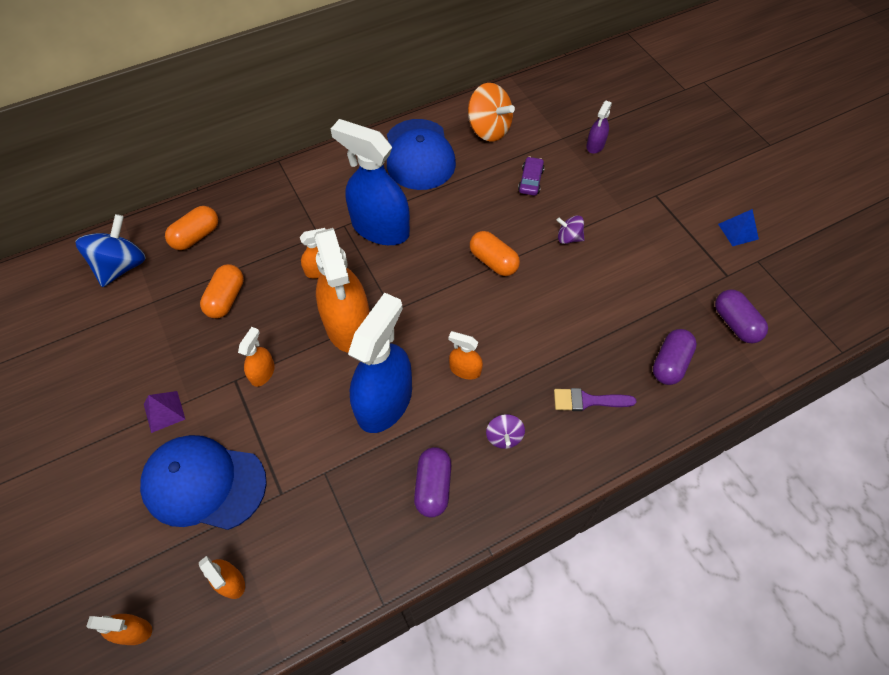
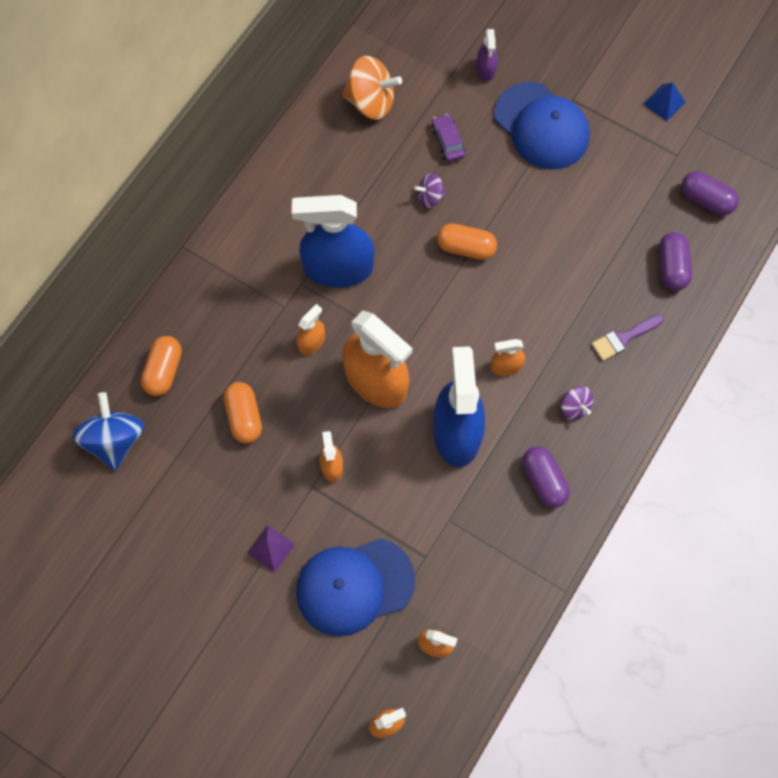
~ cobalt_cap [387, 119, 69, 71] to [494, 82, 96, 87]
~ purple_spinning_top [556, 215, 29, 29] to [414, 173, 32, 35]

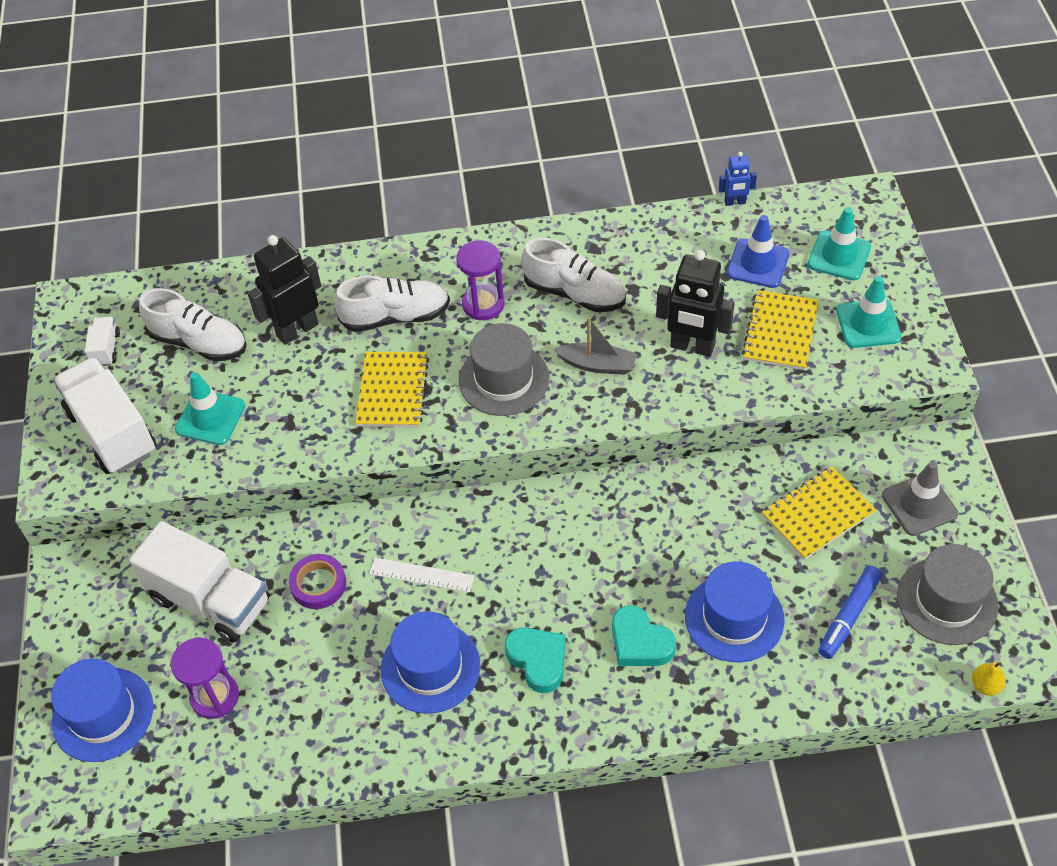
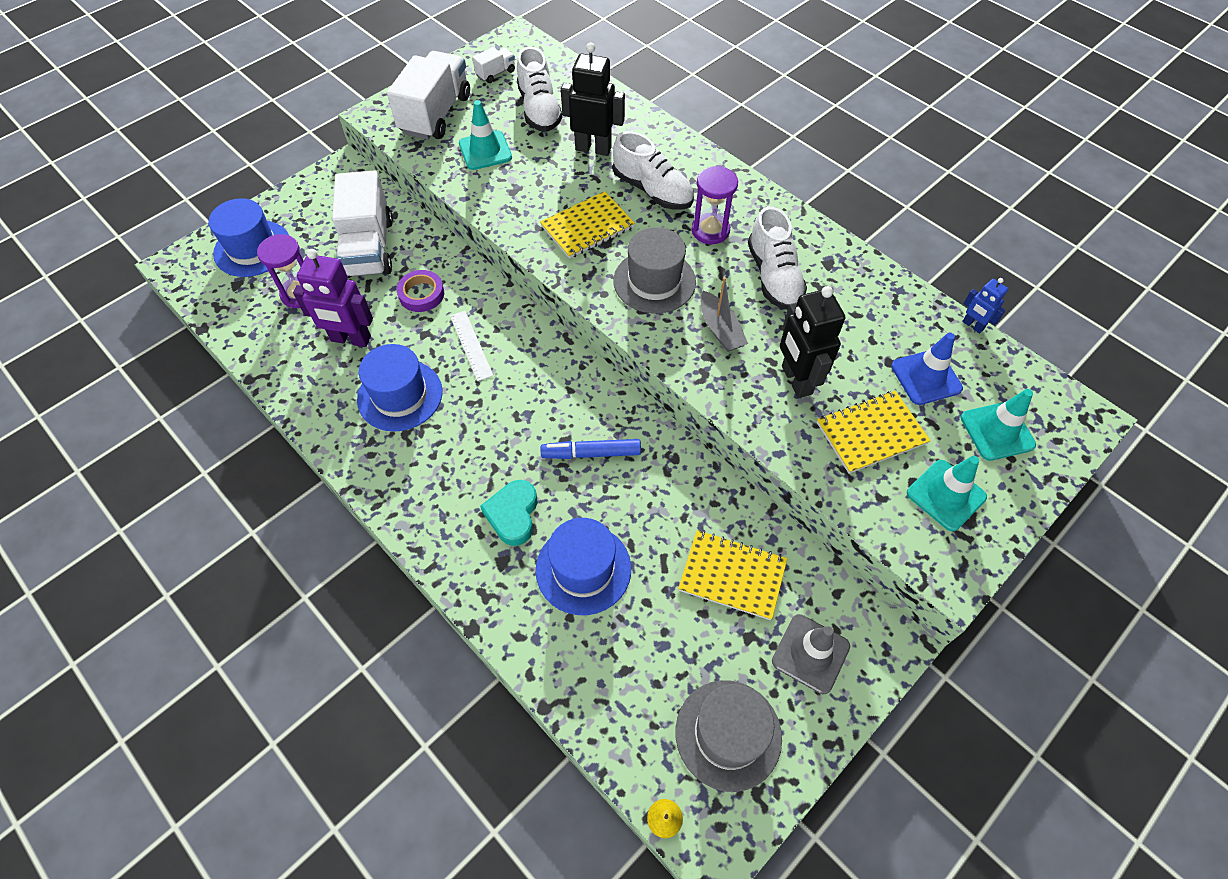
- turquoise_heart_shape [505, 627, 60, 66]
~ cobalt_marker [818, 565, 64, 94] to [541, 439, 100, 20]
+ purple_toy_robot [293, 249, 80, 98]

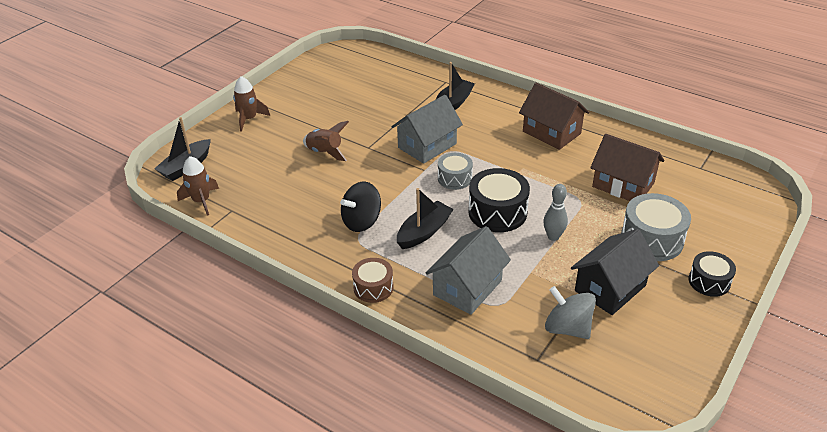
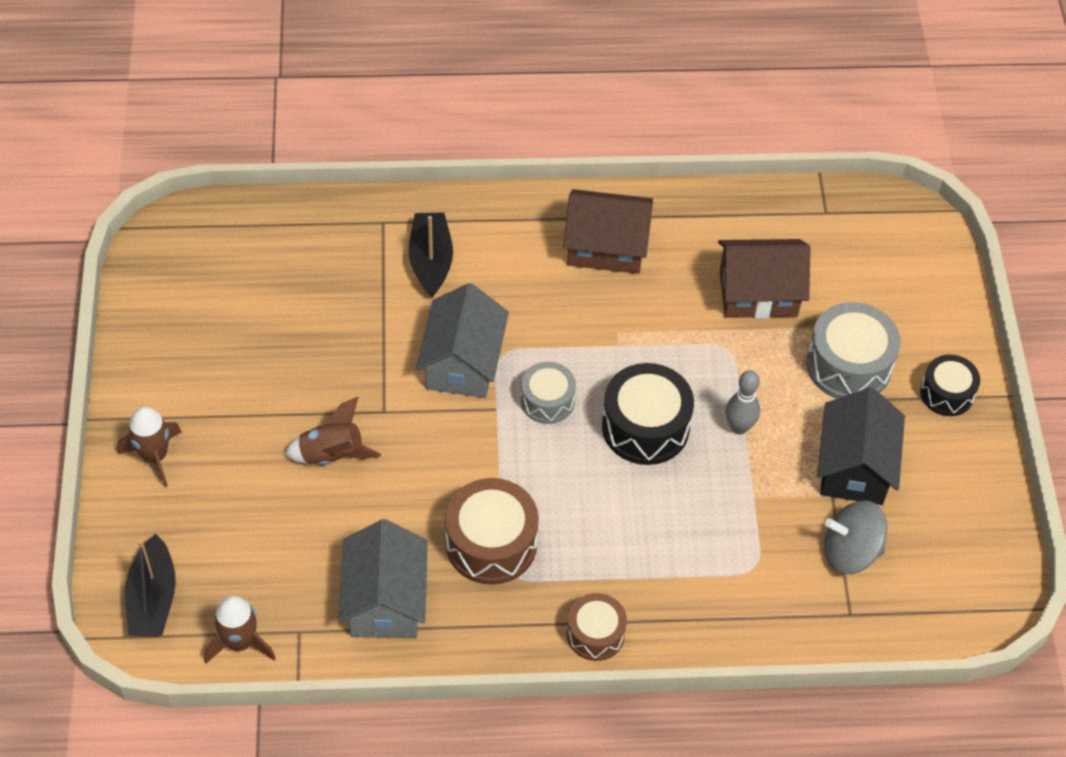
~ ebony_spinning_top [340, 181, 41, 51] to dark_brown_drum [445, 478, 94, 107]
- ebony_sailboat [397, 188, 57, 61]
~ gray_cottage [426, 226, 85, 89] to [339, 519, 89, 119]

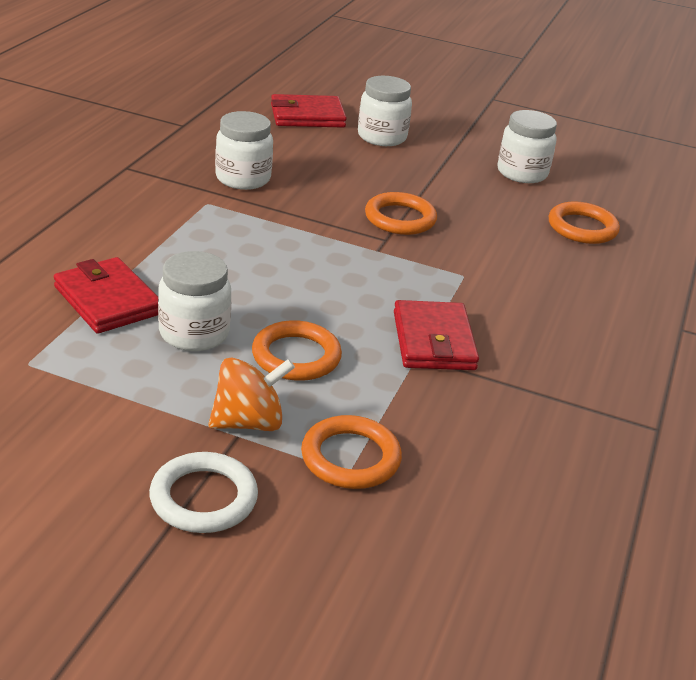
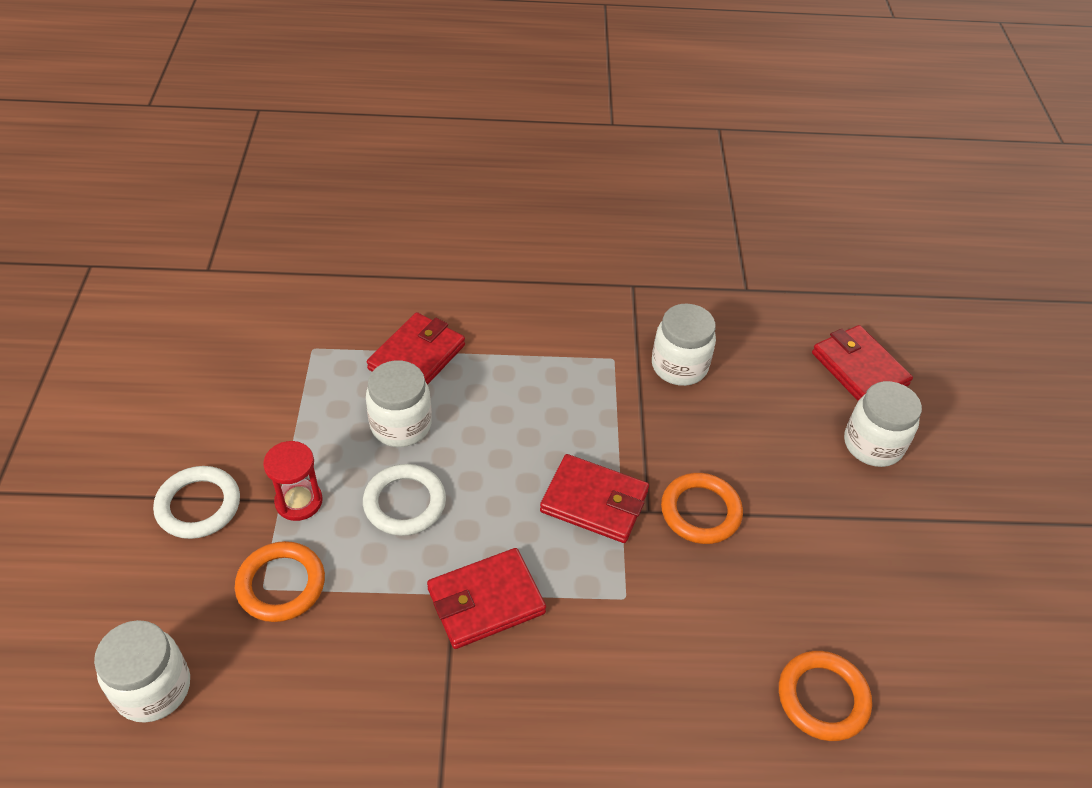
~ bright_orange_spinning_top [208, 357, 87, 74] to crimson_sandglass [263, 441, 60, 80]
~ bright_orange_ring [252, 320, 90, 61] to pure_white_ring [363, 464, 83, 72]
~ pure_white_jam_jar [497, 110, 60, 73] to [94, 620, 96, 103]
+ crimson_card_wallet [540, 454, 109, 89]

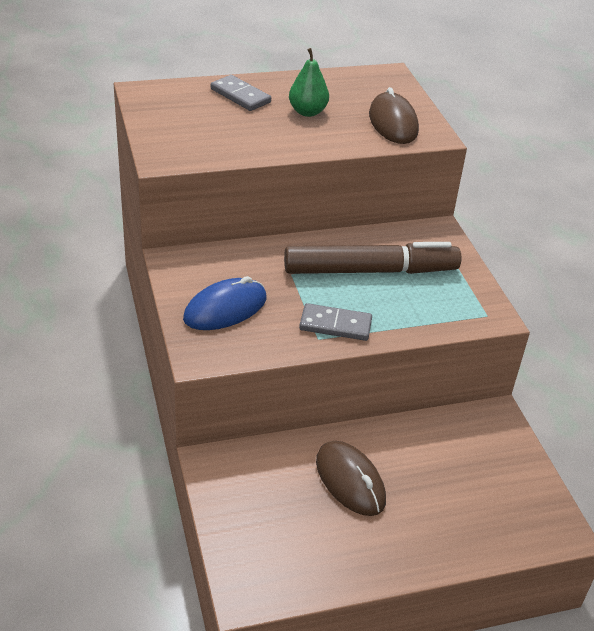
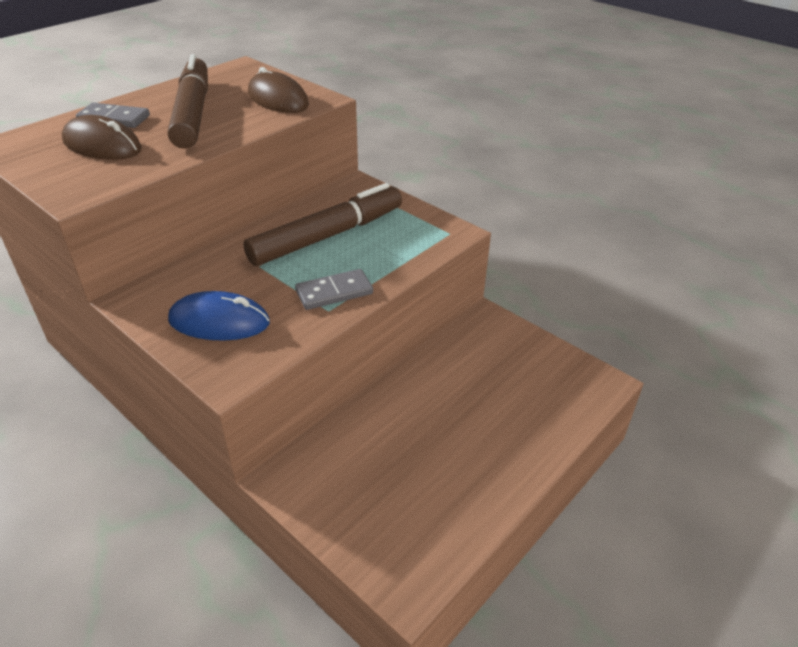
~ cobalt_computer_mouse [183, 276, 84, 54] = [168, 291, 102, 49] 75 degrees clockwise
~ green_toy_pear [289, 48, 40, 69] to dark_brown_marker [168, 54, 40, 95]
~ dark_brown_computer_mouse [316, 441, 70, 75] to [62, 115, 80, 45]

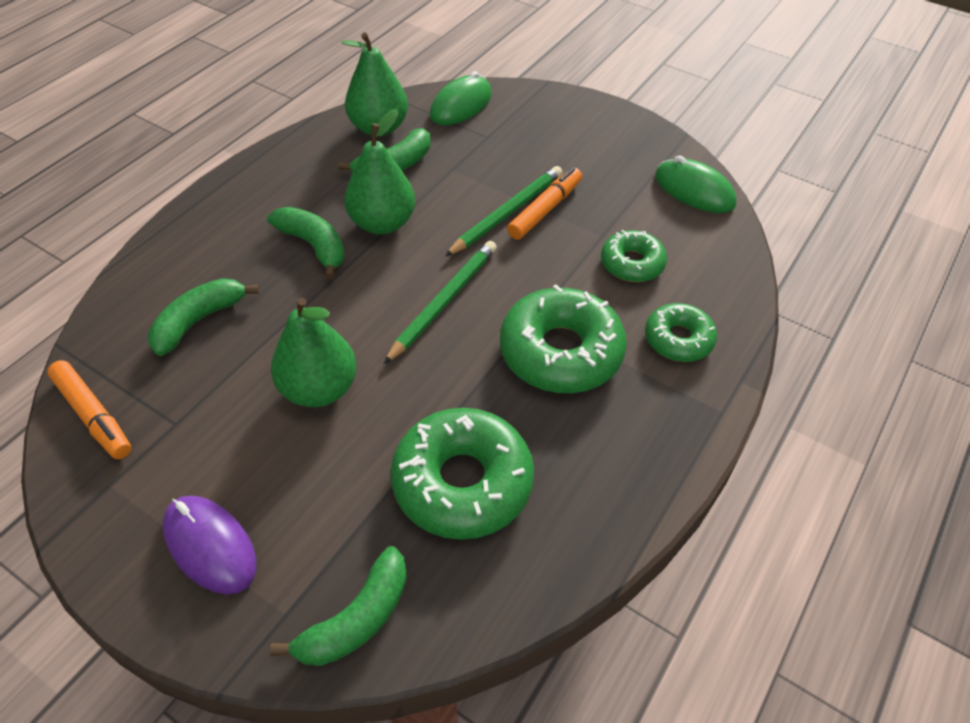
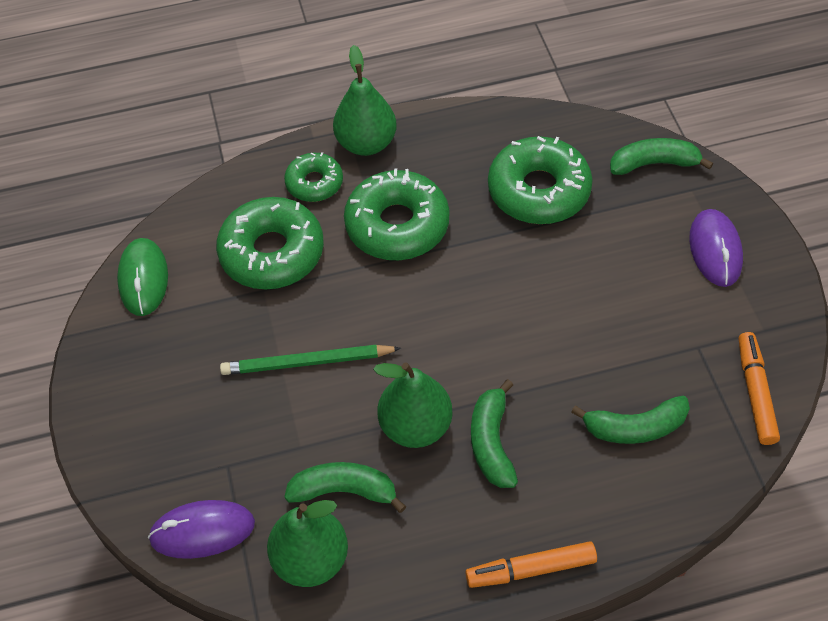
~ green_toy_pear [271, 297, 86, 110] to [333, 45, 64, 111]
- green_wooden_pencil [384, 241, 113, 123]
~ green_computer_mouse [430, 71, 62, 54] to purple_computer_mouse [148, 500, 107, 59]
~ bright_orange_marker [507, 167, 75, 73] to [465, 541, 132, 47]
~ green_doughnut [601, 230, 66, 52] = [216, 197, 108, 93] x1.74

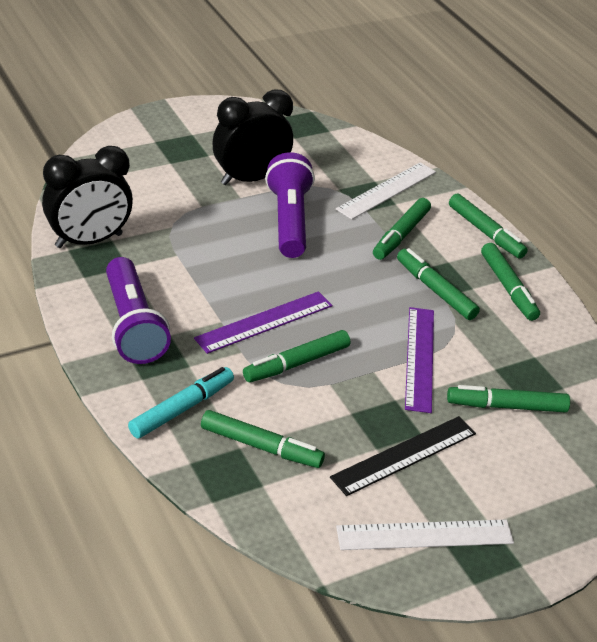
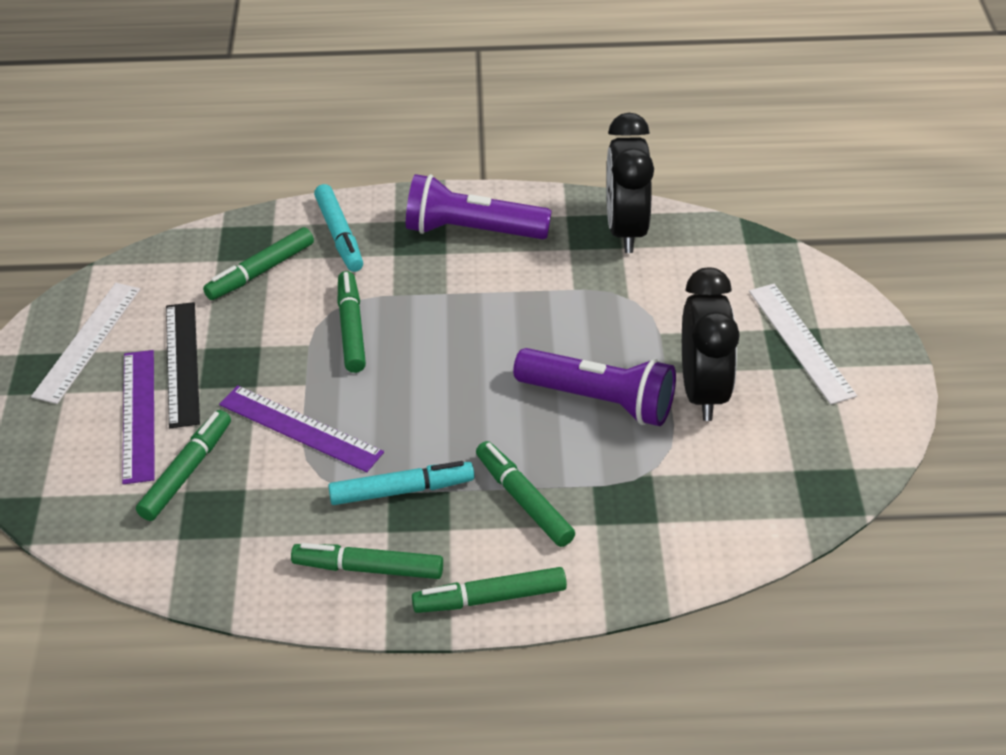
~ purple_measuring_stick [194, 291, 139, 63] to [122, 350, 33, 134]
~ pure_white_measuring_stick [336, 162, 100, 58] to [749, 284, 108, 121]
~ green_marker [397, 248, 83, 72] to turquoise_marker [328, 461, 146, 44]

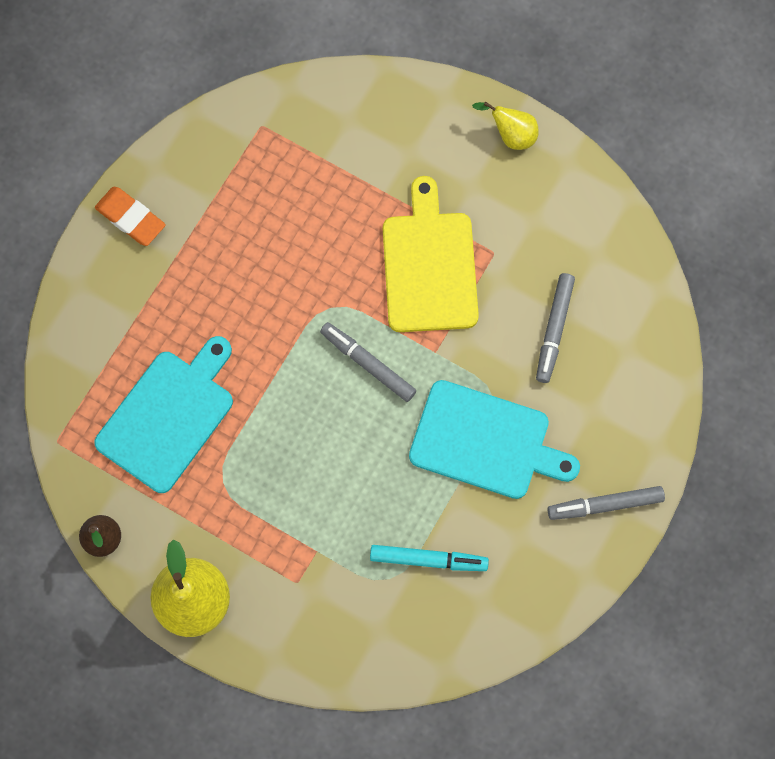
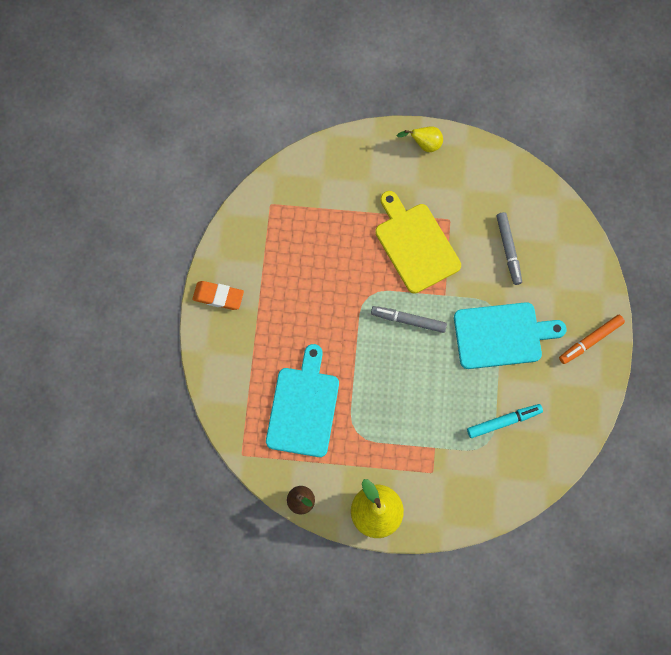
~ gray_marker [547, 486, 118, 34] to bright_orange_marker [559, 315, 66, 49]

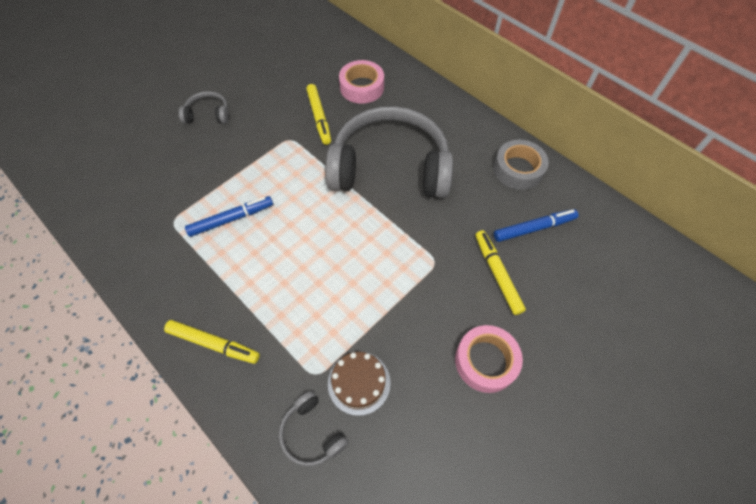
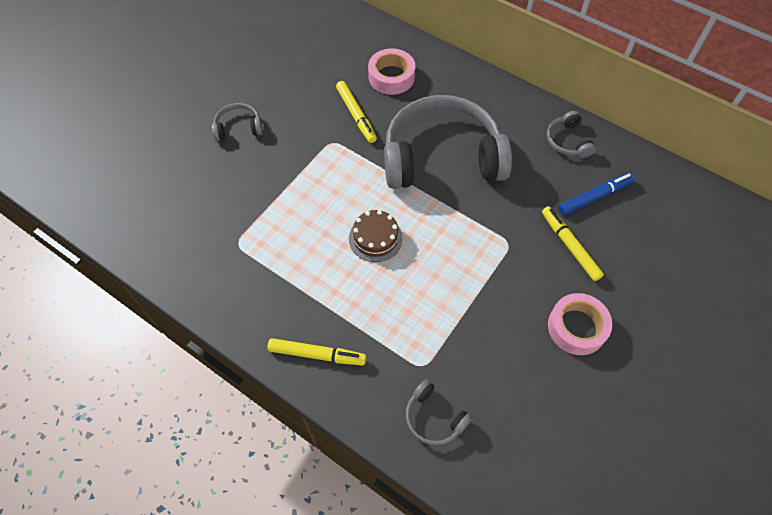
- cobalt_marker [185, 196, 88, 41]
~ dark_brown_layer_cake [328, 352, 63, 64] to [349, 210, 54, 52]
~ gray_tape [493, 140, 56, 50] to gray_headphones [547, 111, 49, 47]

